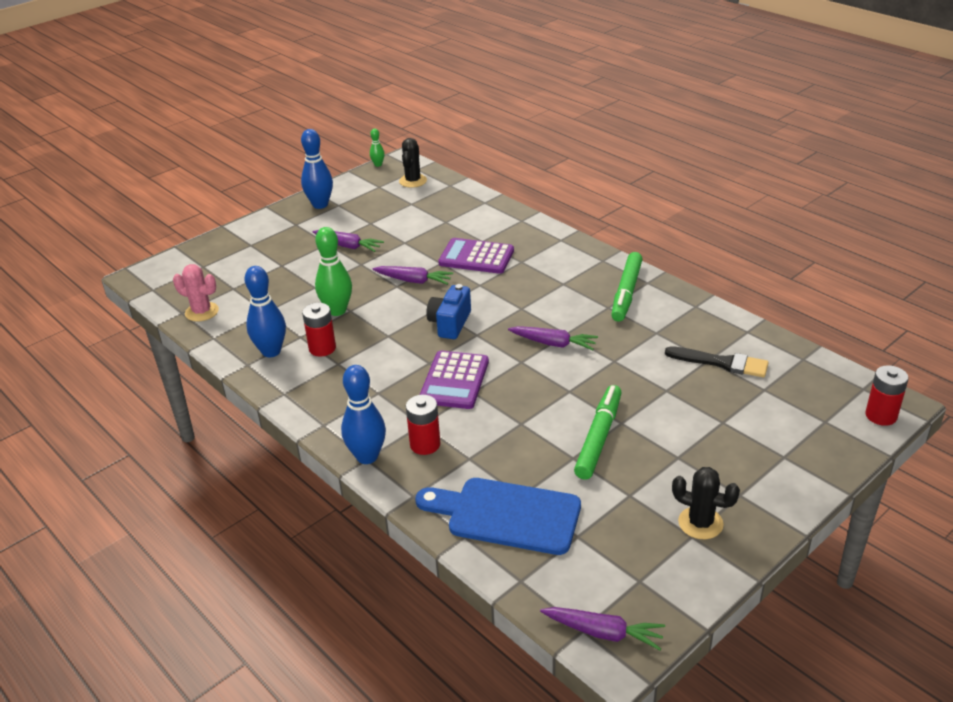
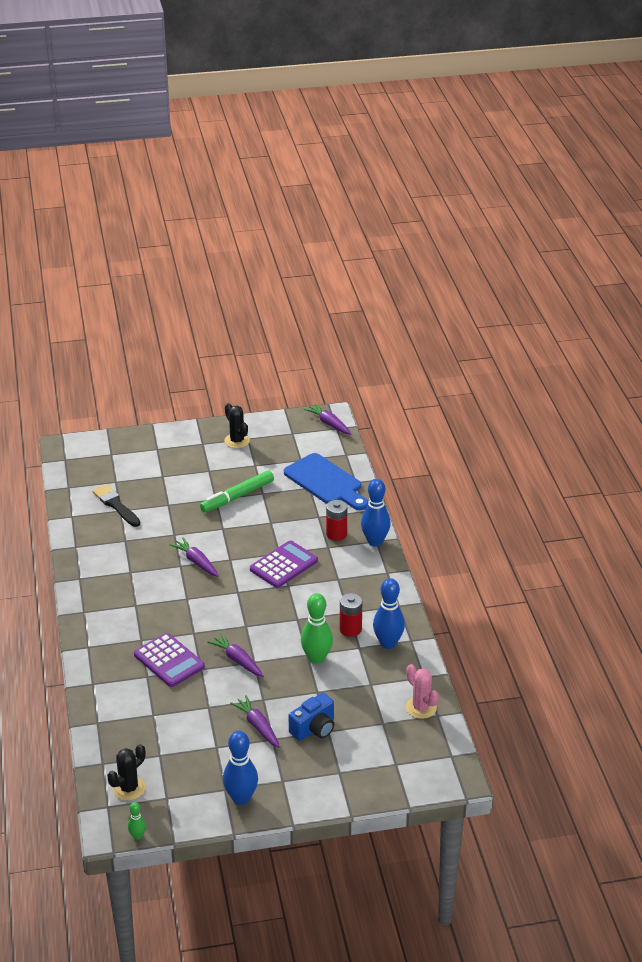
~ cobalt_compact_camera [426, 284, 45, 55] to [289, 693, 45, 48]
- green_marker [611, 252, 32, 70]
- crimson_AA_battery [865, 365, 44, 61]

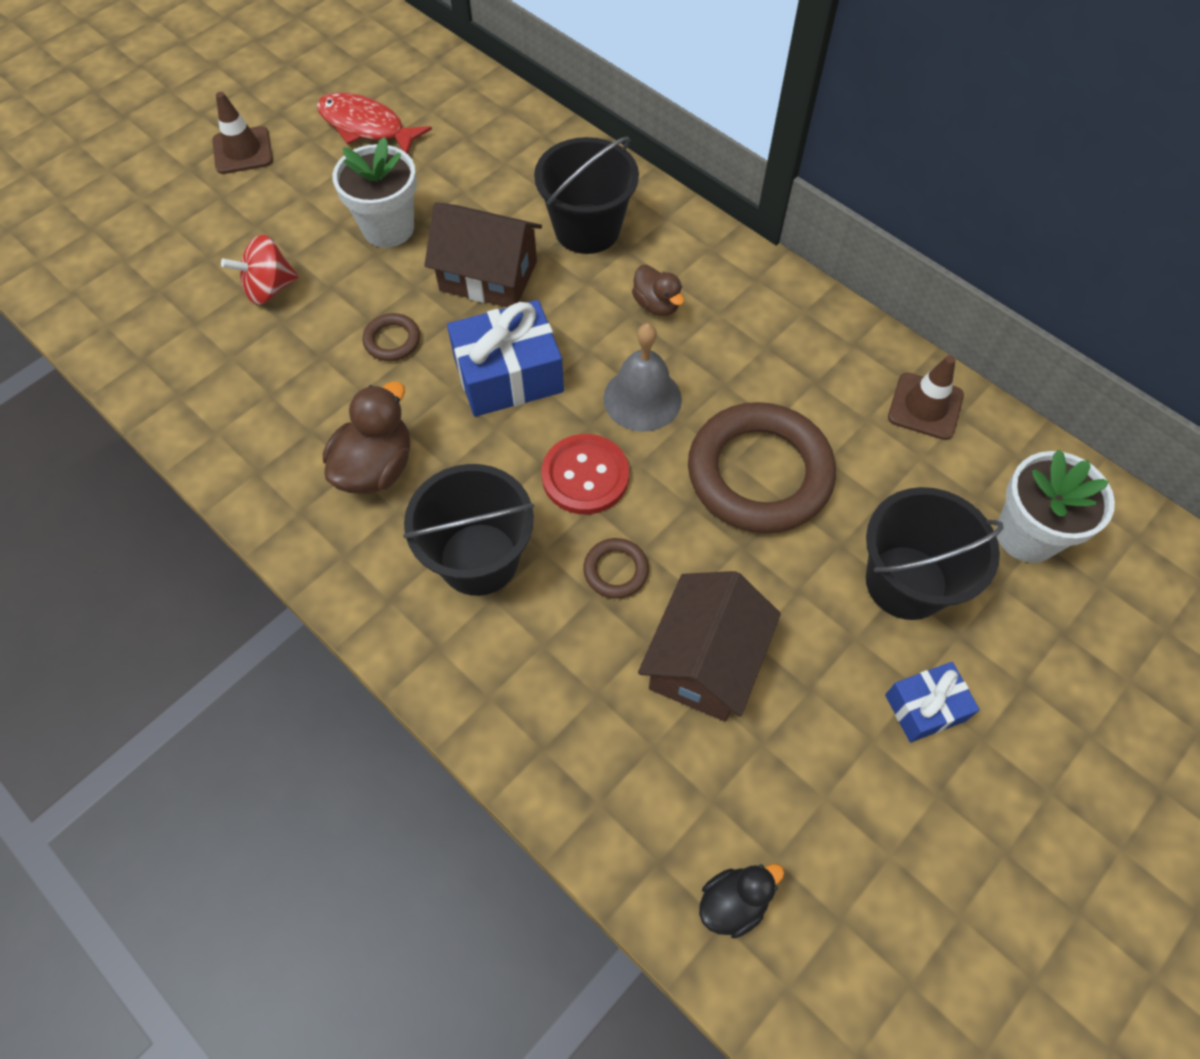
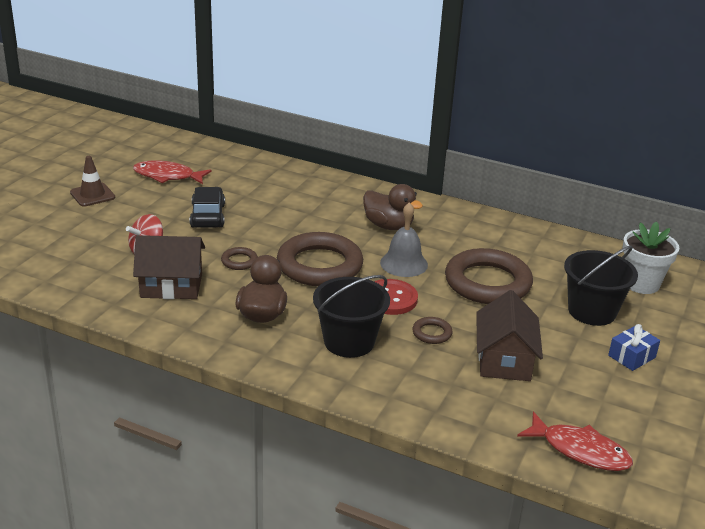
~ pure_white_potted_plant [332, 137, 85, 111] to ebony_automobile [190, 187, 35, 41]
~ dark_brown_cottage [424, 202, 118, 106] to [133, 235, 72, 64]
~ cobalt_wrapped_gift [447, 300, 117, 117] to dark_brown_ring [277, 232, 86, 54]
- ebony_pail [534, 136, 105, 118]
~ dark_brown_duck [632, 265, 52, 51] = [363, 184, 60, 46] x1.61
~ ebony_duck [699, 864, 85, 75] to crimson_fish [517, 412, 116, 59]
- dark_brown_road_cone [888, 355, 76, 85]

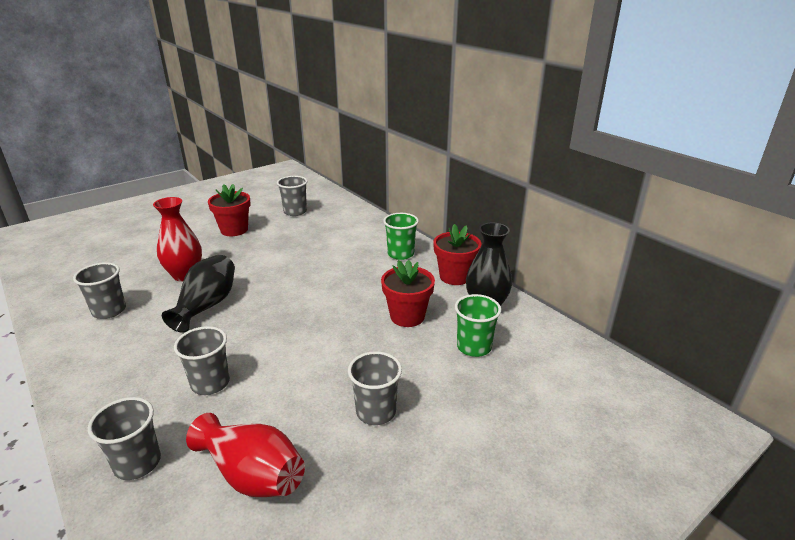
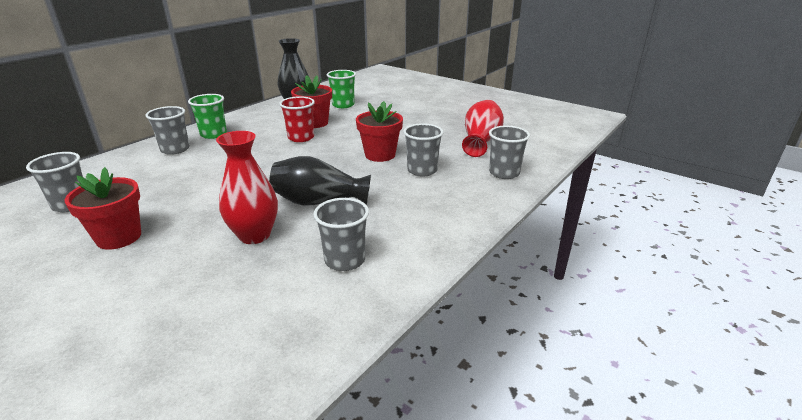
~ gray_tumbler [348, 351, 54, 74] to [145, 106, 45, 49]
~ crimson_potted_plant [433, 224, 49, 61] to [356, 101, 47, 61]
+ crimson_tumbler [279, 96, 36, 46]

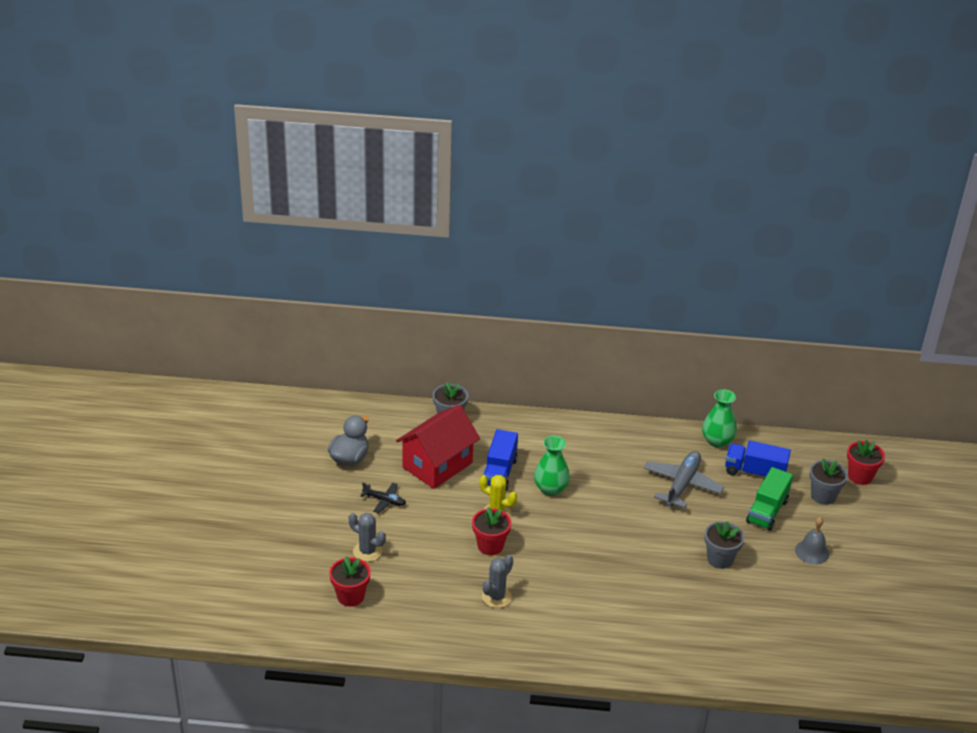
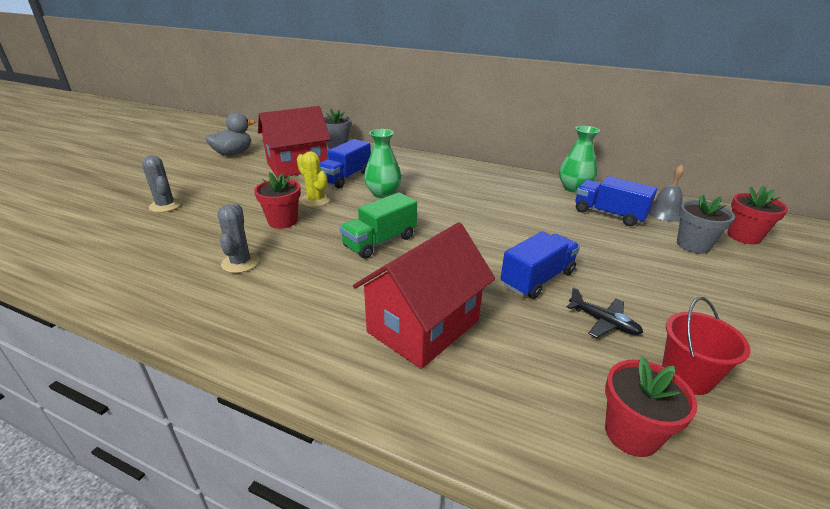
~ crimson_potted_plant [329, 556, 42, 50] to [605, 356, 93, 101]
~ ebony_plane [360, 482, 46, 31] to [567, 287, 76, 51]
~ gray_cactus [482, 555, 31, 53] = [217, 203, 43, 70] 60 degrees counterclockwise
- gray_plane [644, 451, 80, 57]
~ gray_potted_plant [704, 521, 40, 48] to cobalt_truck [501, 231, 79, 68]
~ green_truck [746, 467, 47, 64] to [340, 192, 77, 67]
~ gray_bell [795, 517, 34, 48] to [649, 165, 35, 57]
+ crimson_cottage [353, 222, 142, 147]
+ crimson_pail [662, 297, 89, 98]

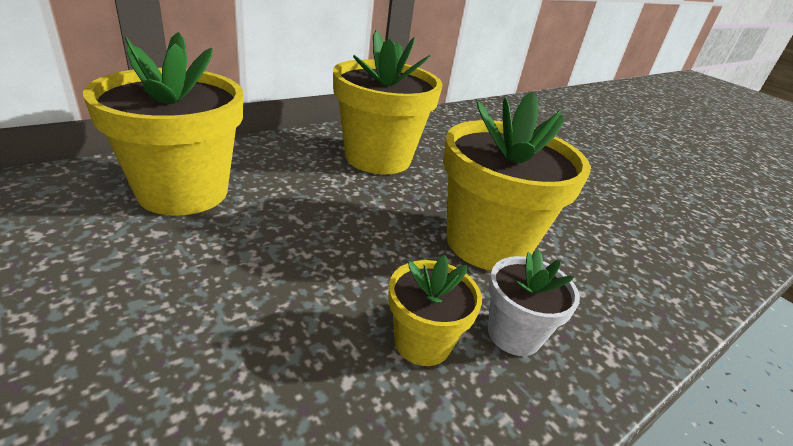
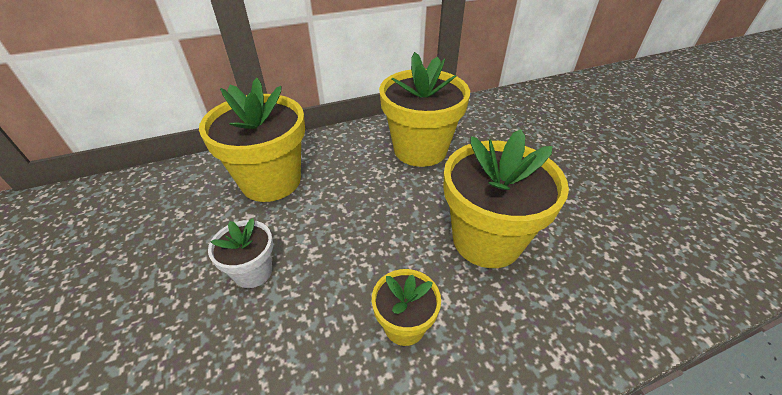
~ pure_white_potted_plant [488, 250, 92, 106] to [208, 218, 65, 70]

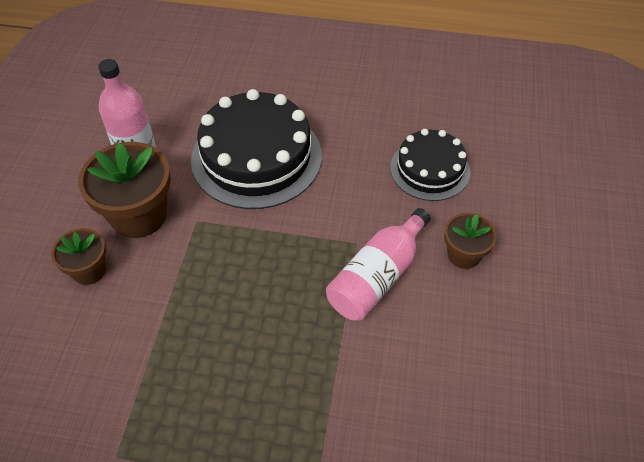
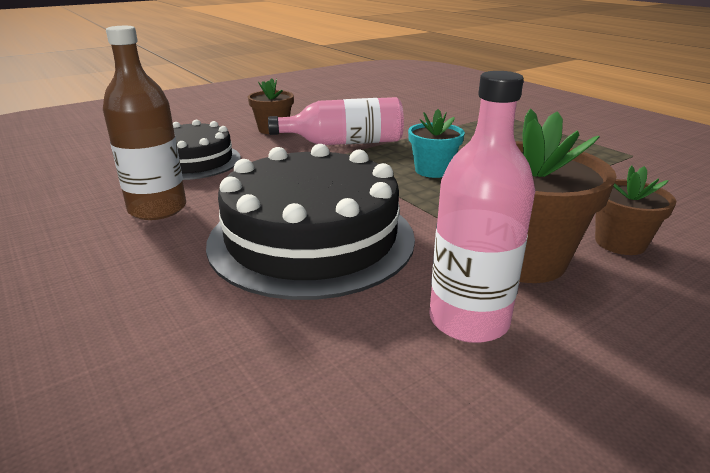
+ dark_brown_flask [103, 26, 83, 194]
+ turquoise_potted_plant [408, 109, 57, 69]

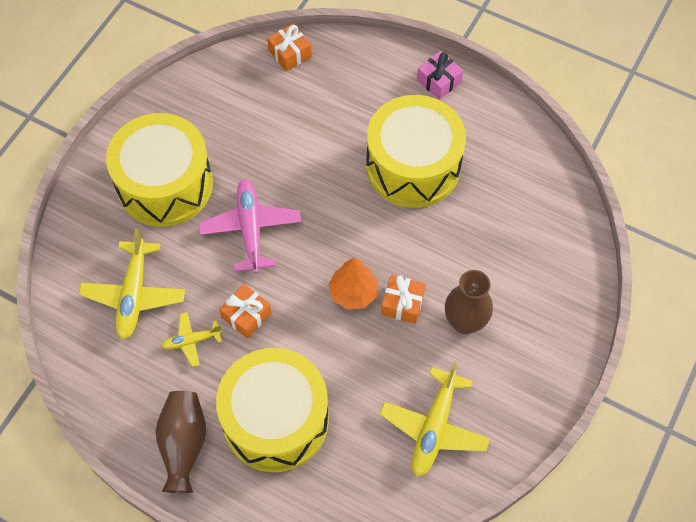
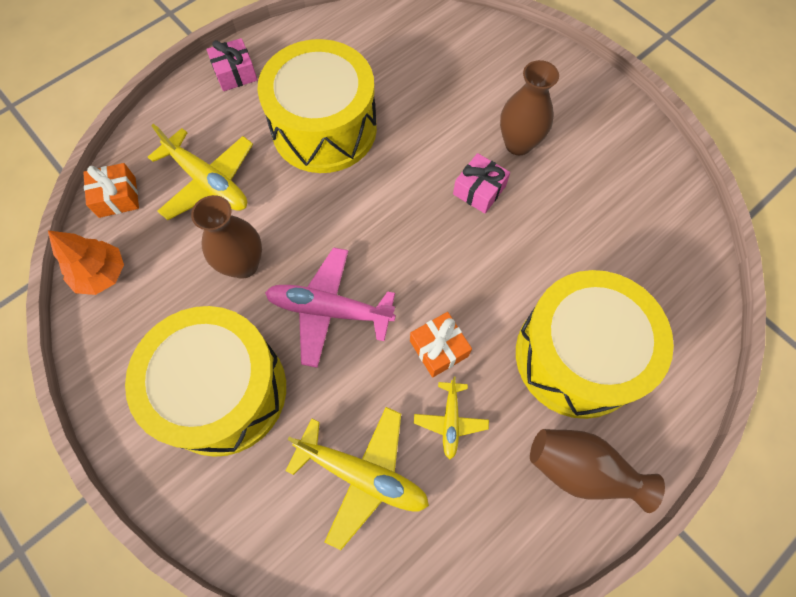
~ bright_orange_toy_tree [328, 258, 50, 52] to [48, 230, 76, 65]
~ bright_yellow_plane [380, 361, 110, 116] to [148, 124, 105, 96]
~ bright_orange_wrapped_gift [381, 275, 45, 49] to rosy_wrapped_gift [453, 153, 57, 61]
+ dark_brown_vase [191, 195, 71, 84]

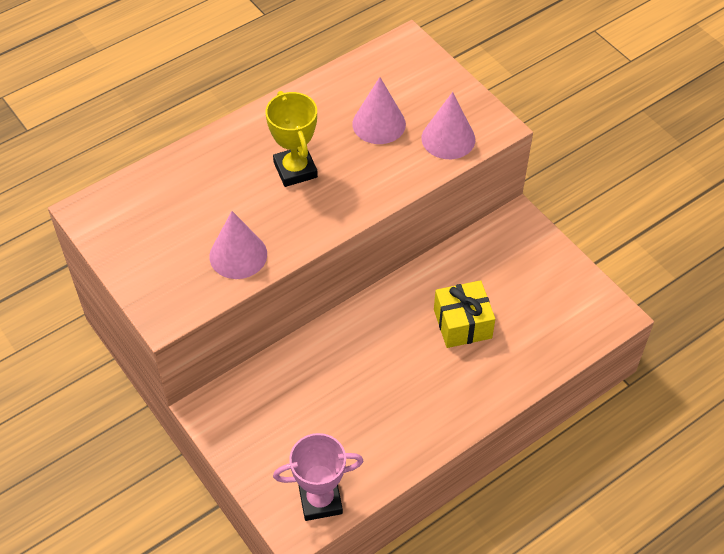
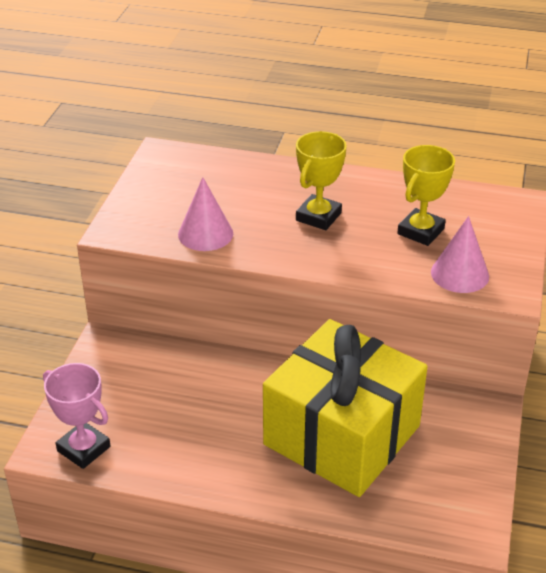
~ rosy_solid_cone [352, 77, 54, 67] to bright_yellow_award_cup [397, 145, 58, 101]
~ bright_yellow_wrapped_gift [434, 280, 61, 68] = [263, 319, 165, 178] x2.21

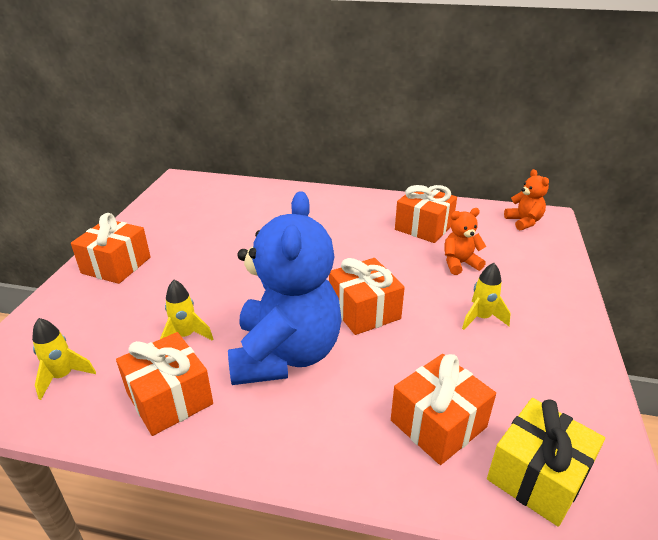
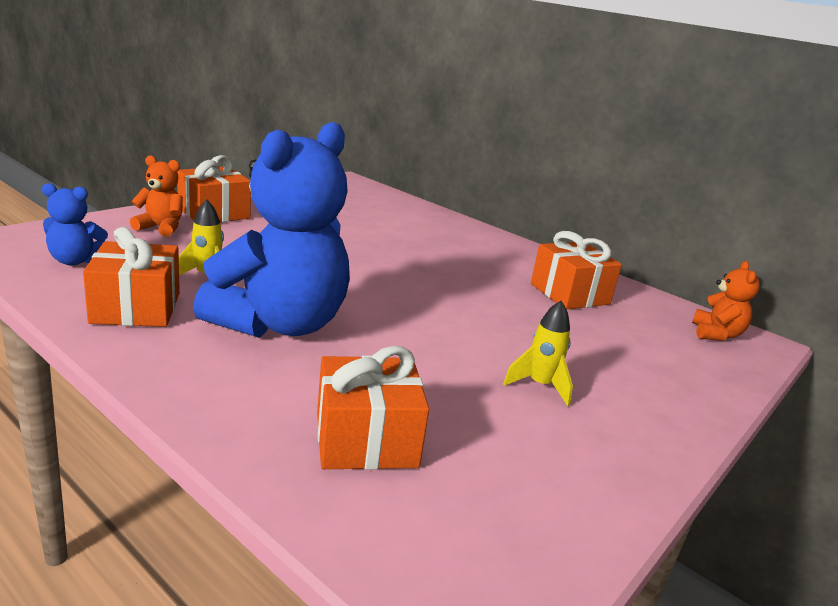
~ bright_yellow_spaceship [32, 318, 64, 82] to cobalt_teddy [42, 183, 66, 83]
- bright_orange_wrapped_gift [329, 258, 76, 77]
~ bright_orange_teddy [444, 208, 42, 67] to [130, 156, 53, 81]
- bright_yellow_wrapped_gift [487, 398, 118, 129]

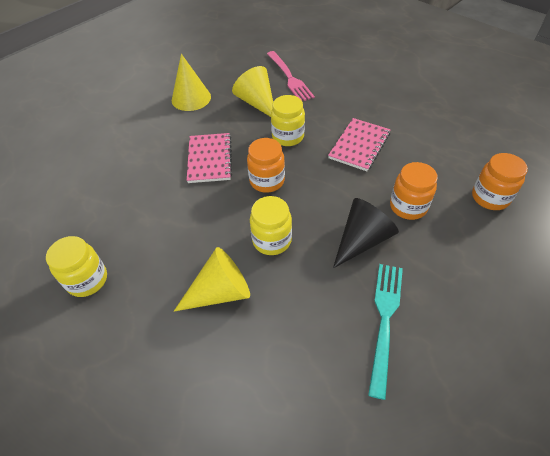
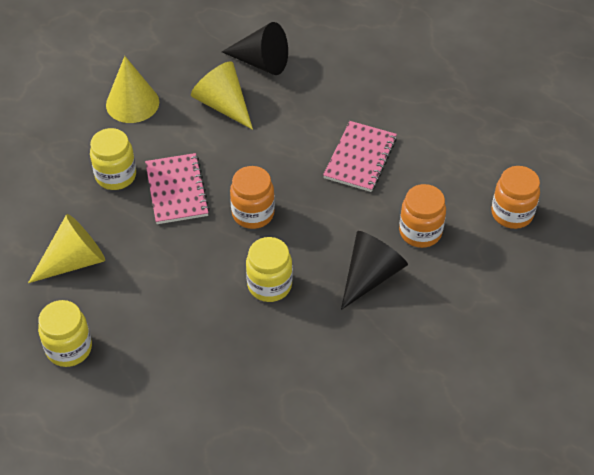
~ bright_yellow_solid_cone [174, 247, 76, 64] to [28, 214, 77, 69]
~ rosy_dinner_fork [267, 51, 48, 50] to ebony_solid_cone [222, 22, 66, 53]
~ bright_yellow_jam_jar [271, 95, 34, 51] to [90, 128, 46, 62]
- turquoise_dinner_fork [368, 264, 35, 136]

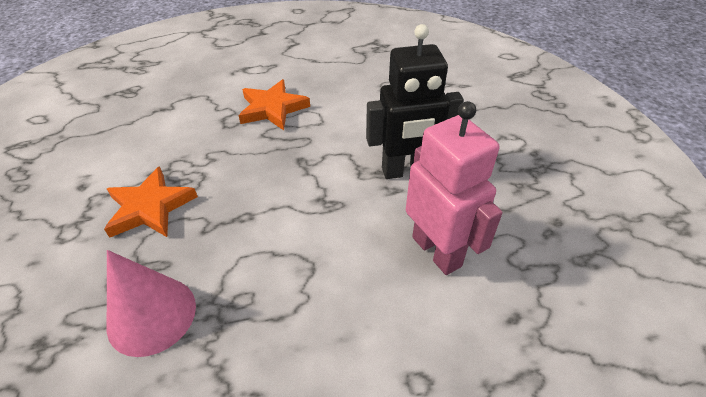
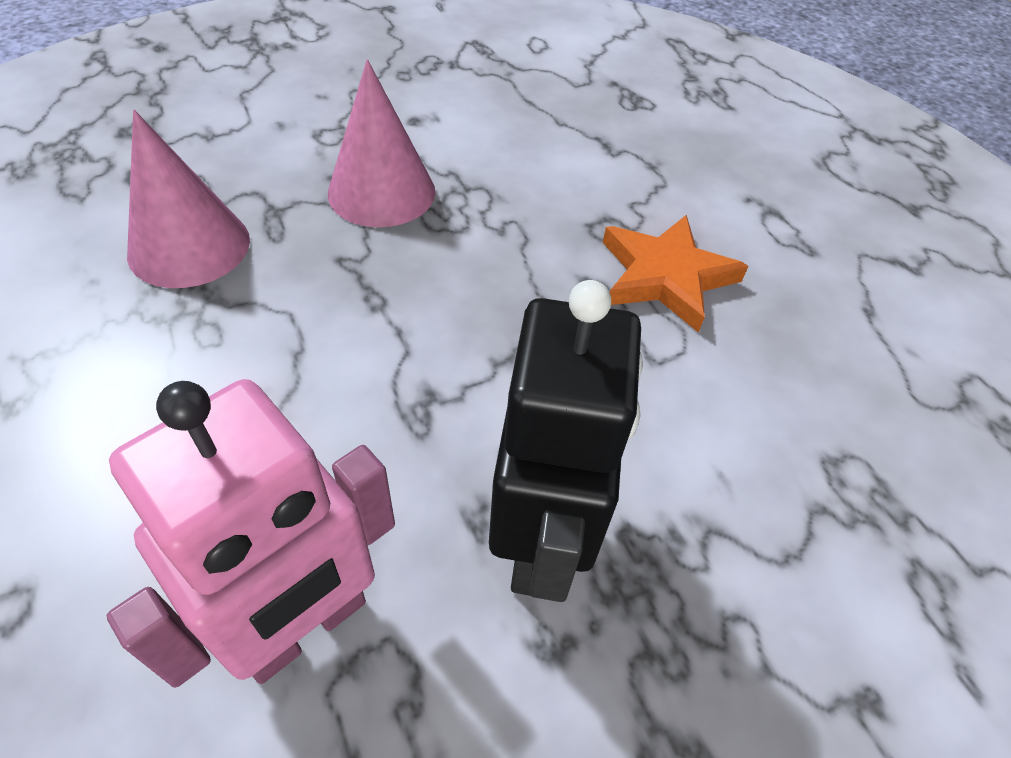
~ bright_orange_star [104, 166, 94, 72] to rosy_solid_cone [328, 59, 107, 168]
~ ebony_toy_robot [366, 24, 98, 155] = [489, 280, 154, 322] 150 degrees counterclockwise

